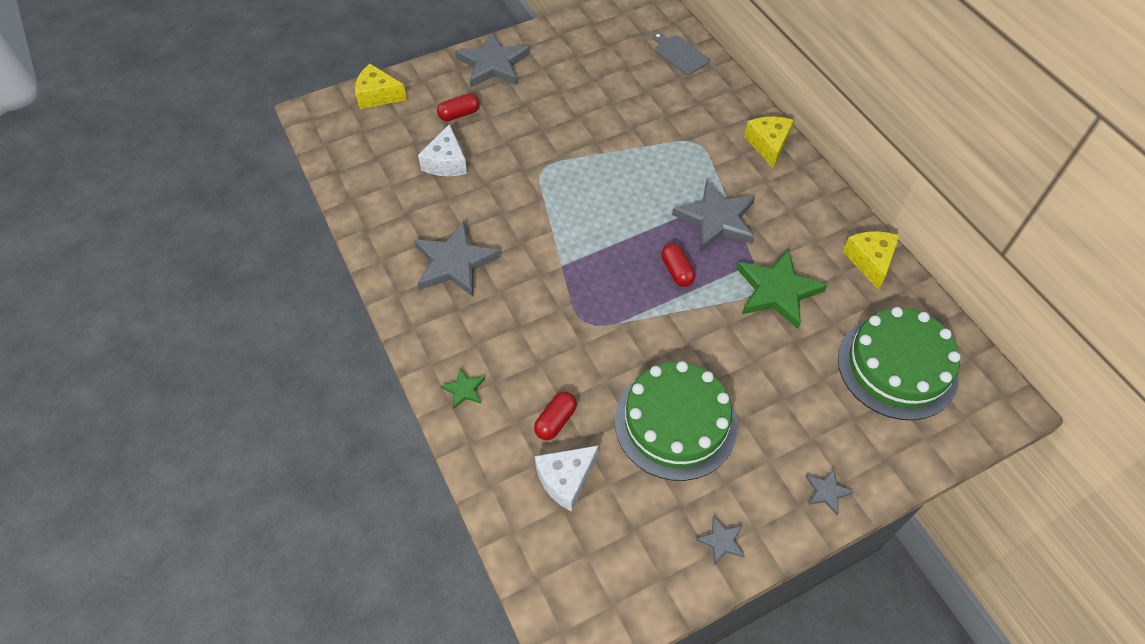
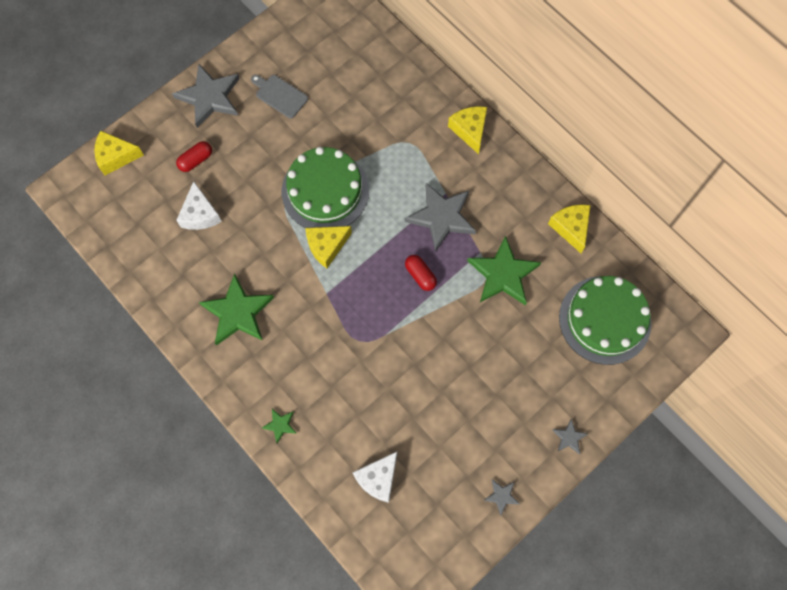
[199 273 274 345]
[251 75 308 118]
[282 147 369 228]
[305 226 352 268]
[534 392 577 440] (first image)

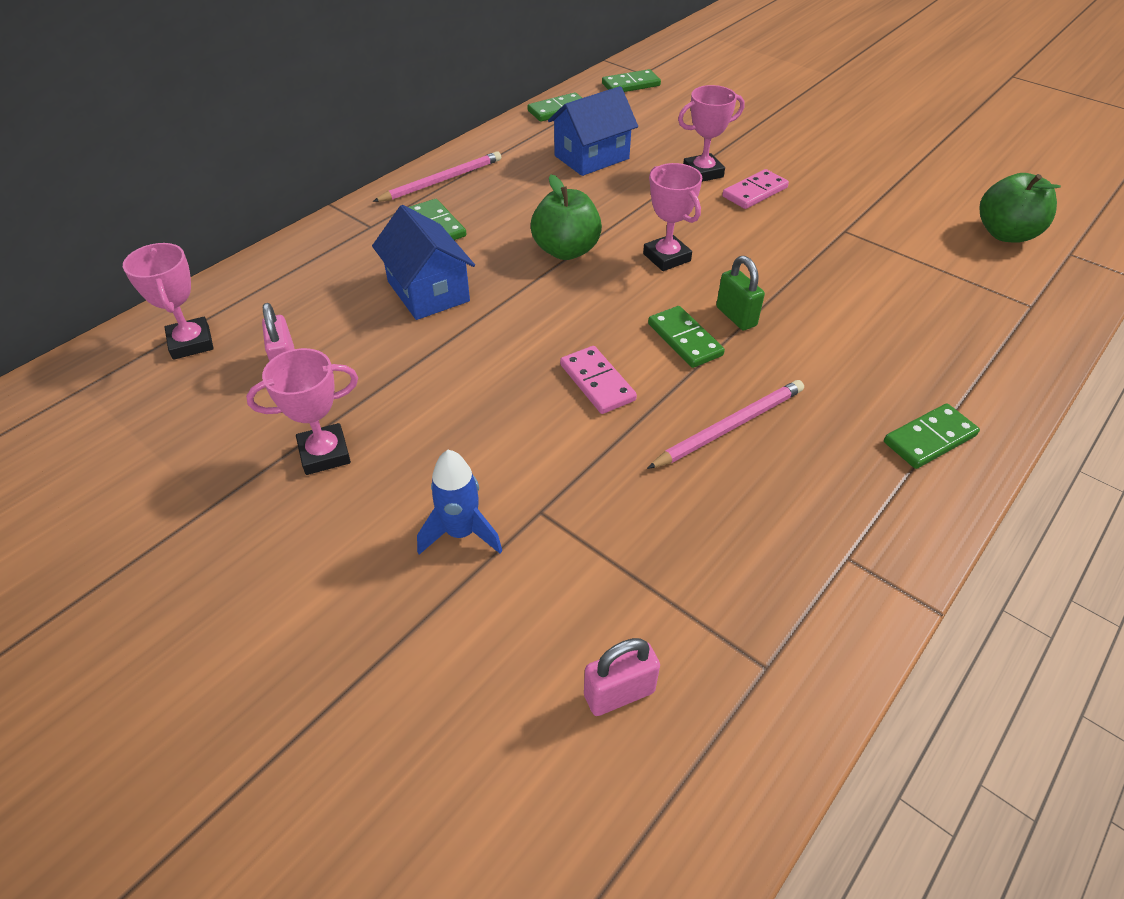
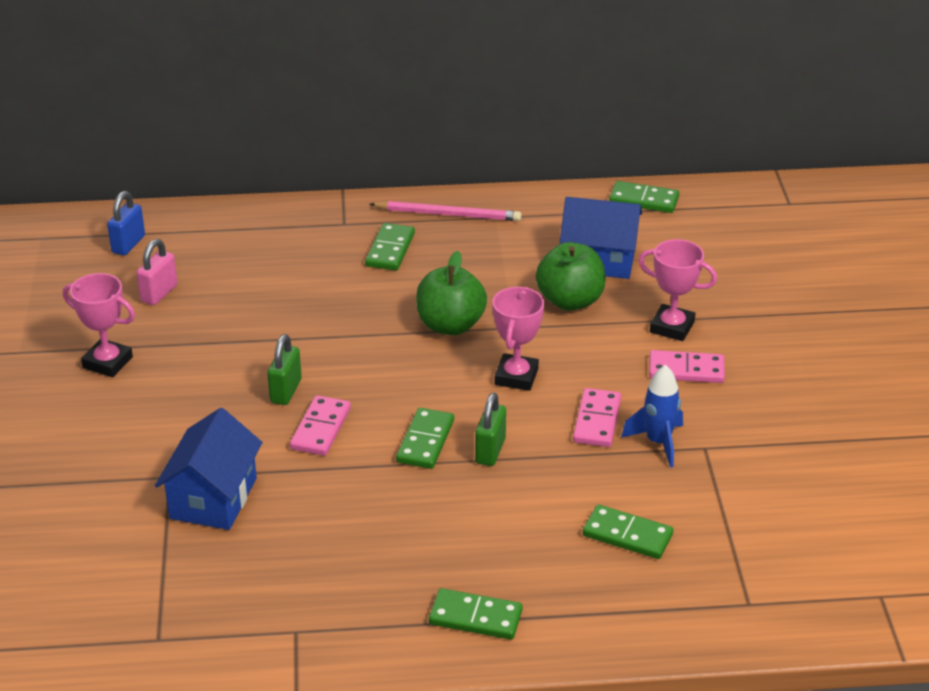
[107 191 145 256]
[155 408 263 530]
[267 334 302 405]
[536 242 606 311]
[573 388 621 447]
[583 504 673 559]
[621 365 683 468]
[584 638 660 716] (first image)
[647 380 804 469] (first image)

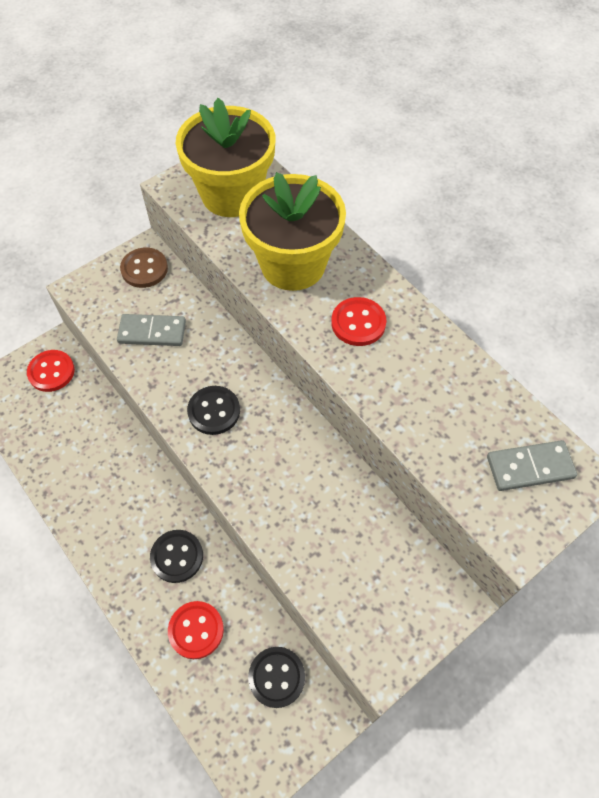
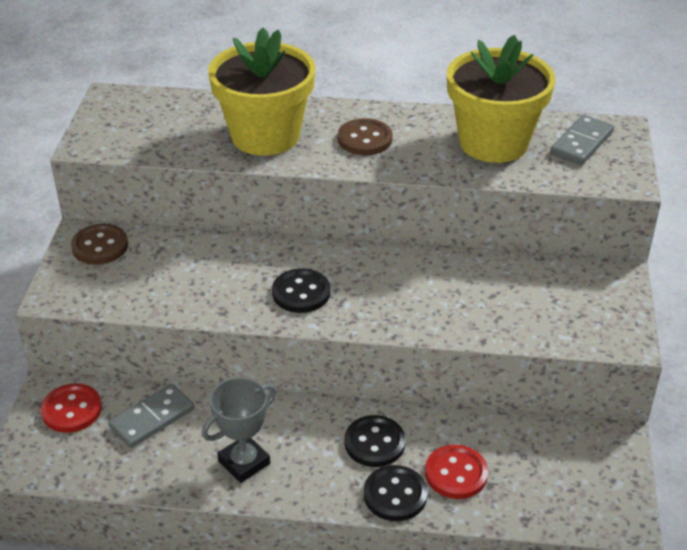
[108 384 194 448]
[202 377 276 483]
[338 118 393 155]
[364 465 427 521]
[447 35 555 163]

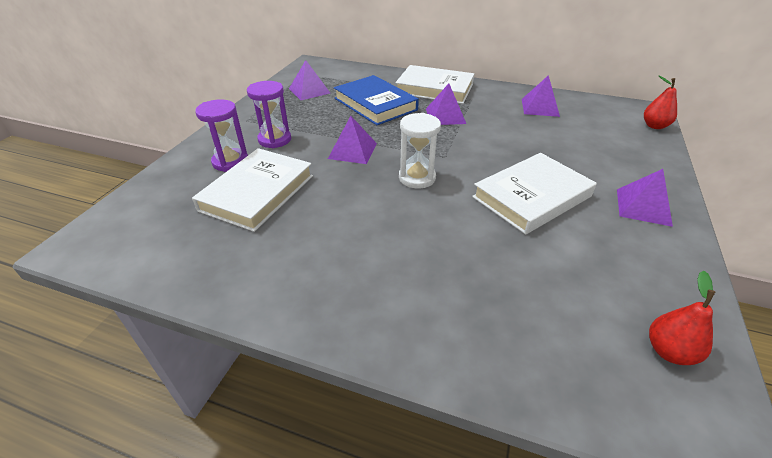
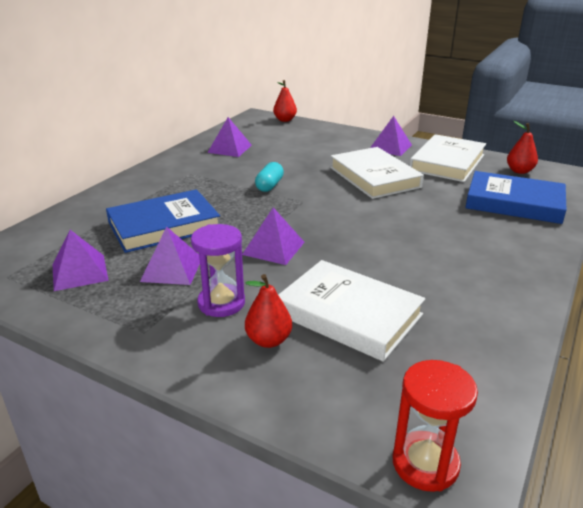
[140 227 200 285]
[245 274 292 348]
[255 162 284 192]
[393 360 478 492]
[409 134 486 182]
[465 171 566 224]
[399 113 441 189] (first image)

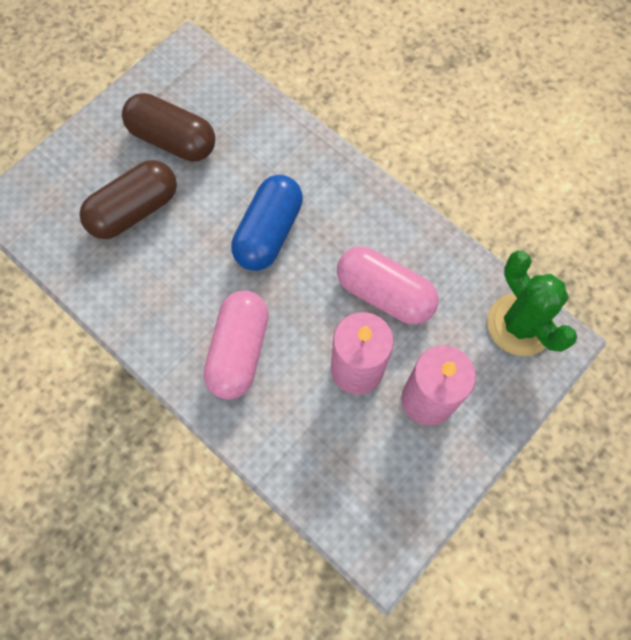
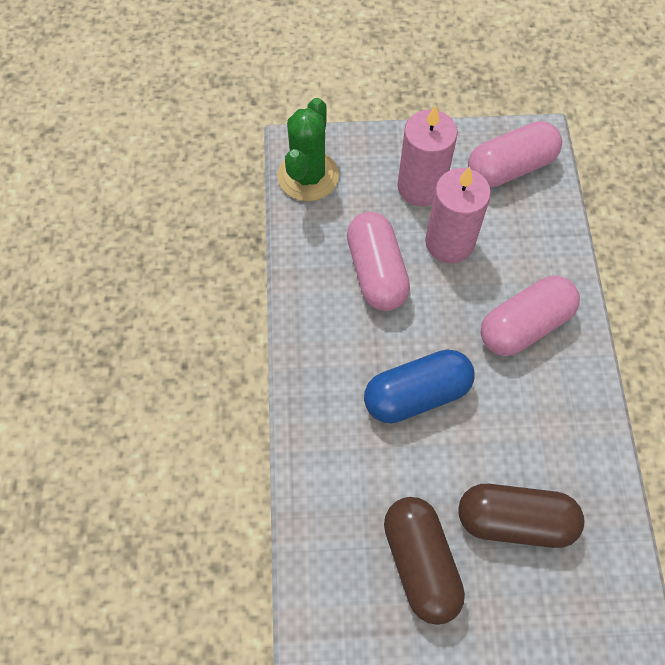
[468 121 562 188]

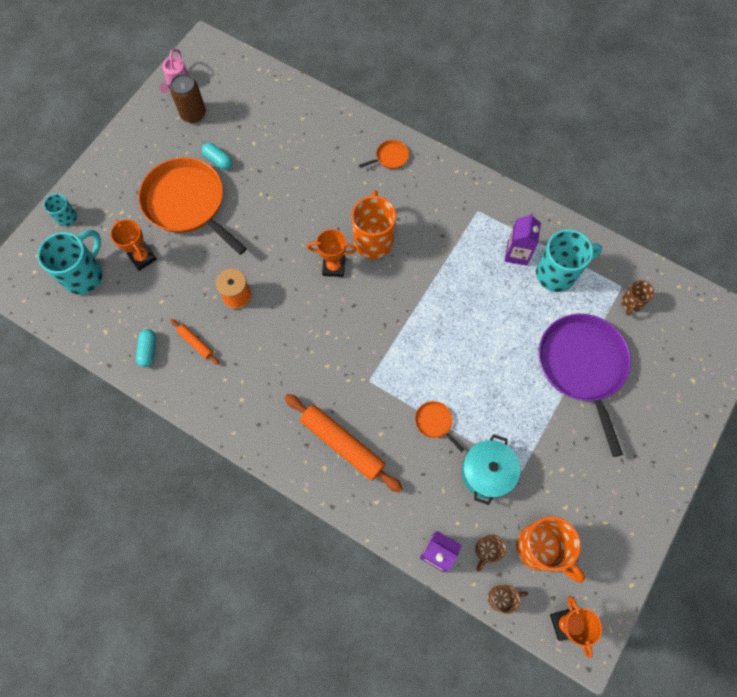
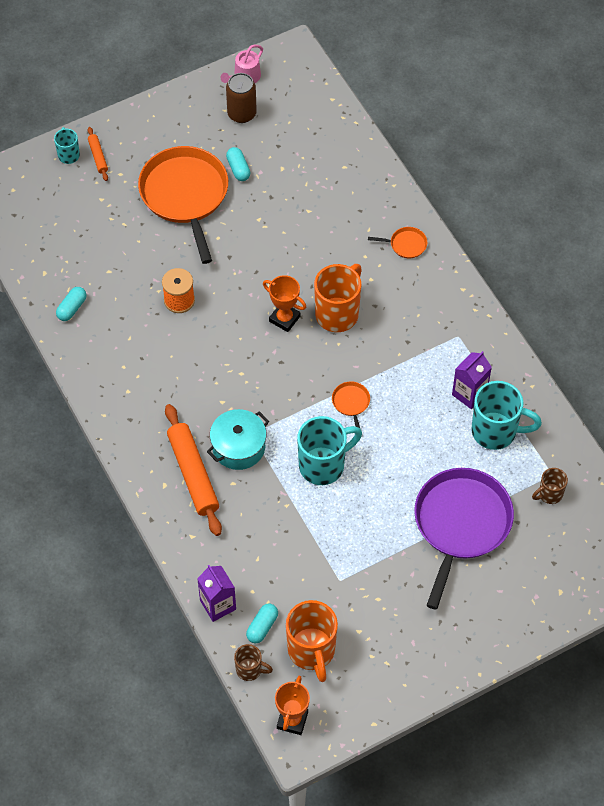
[88 127 108 181]
[207 409 269 470]
[246 603 278 643]
[297 416 362 485]
[332 381 370 428]
[110 219 157 271] (first image)

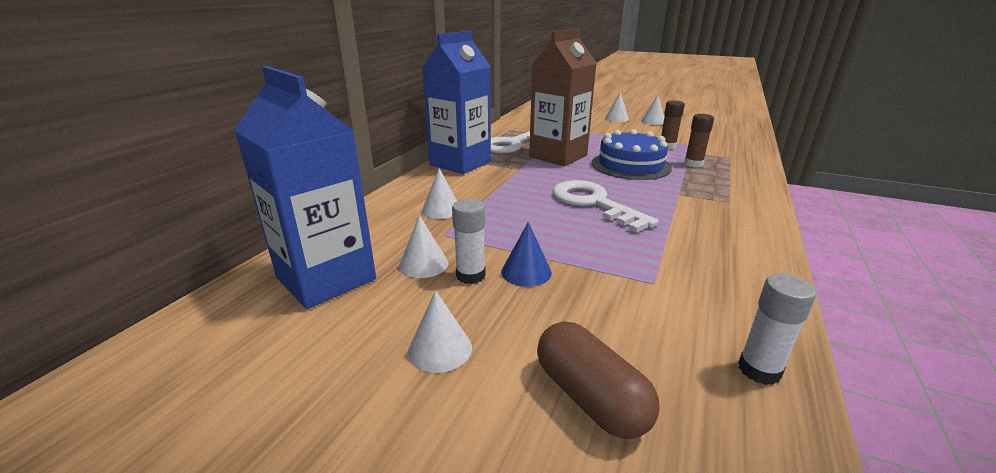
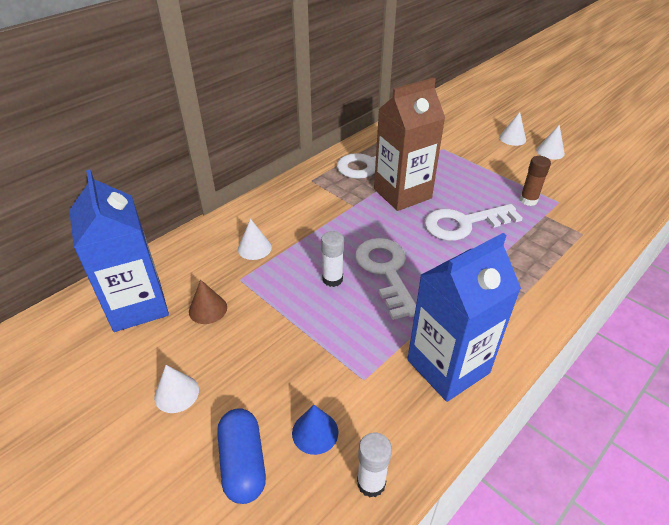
[189 280 227 324]
[217 408 266 504]
[292 405 338 455]
[321 231 344 287]
[407 233 521 402]
[425 204 523 241]
[684 114 714 168] (first image)

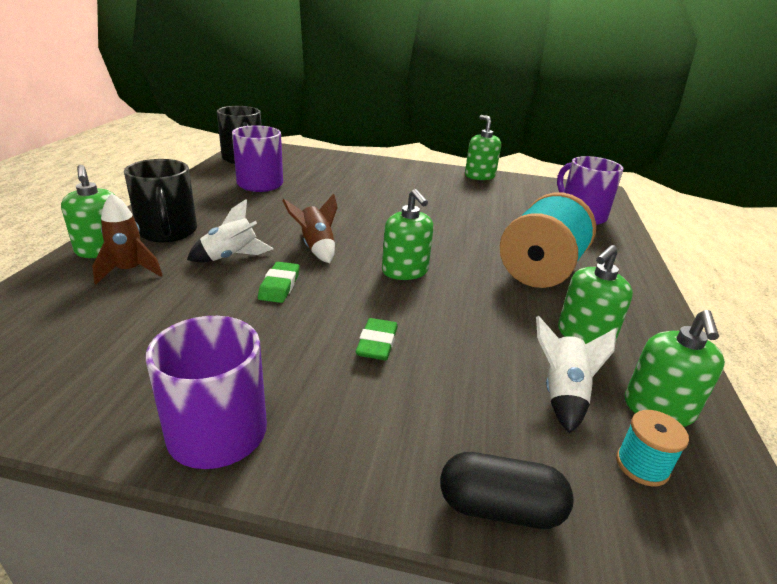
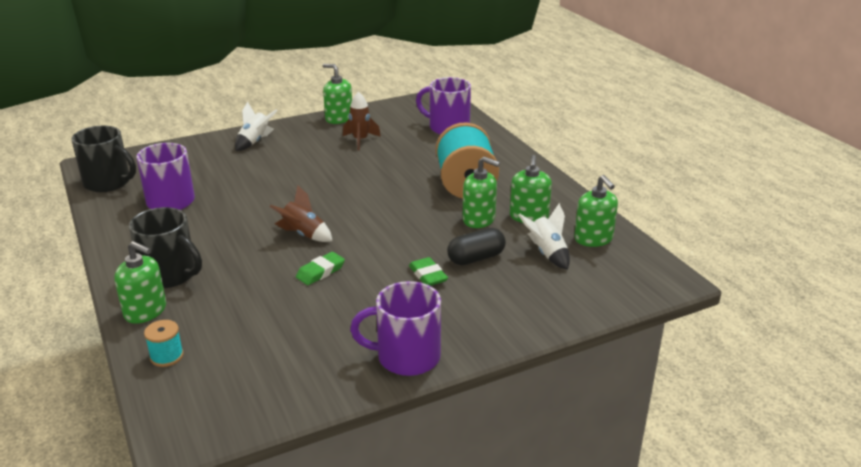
[144 320 184 367]
[235 102 278 151]
[296 252 345 285]
[343 92 381 151]
[447 228 506 265]
[462 156 500 228]

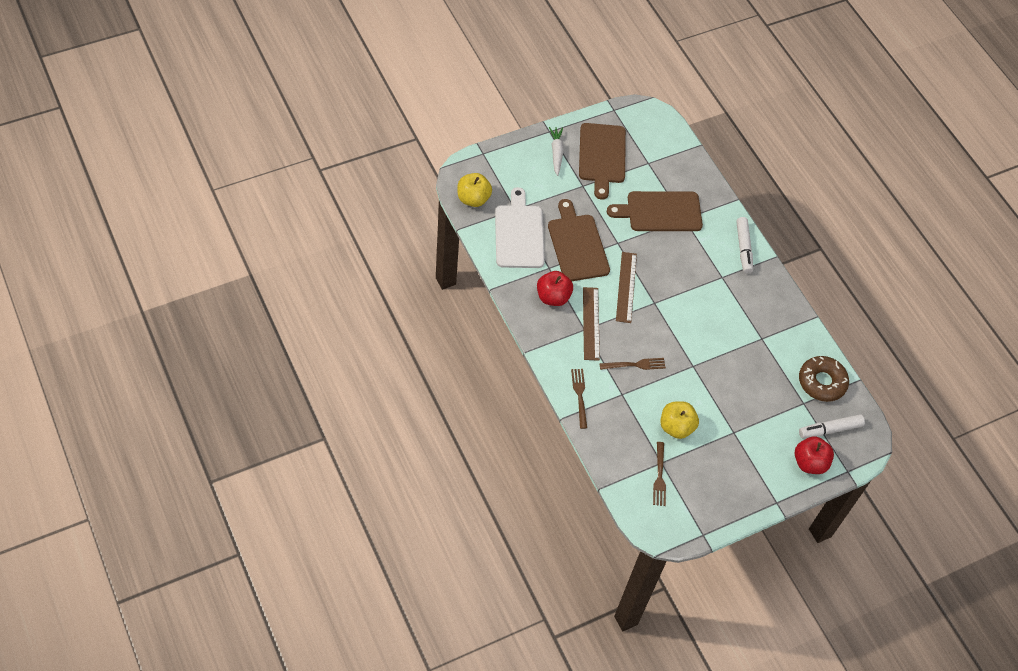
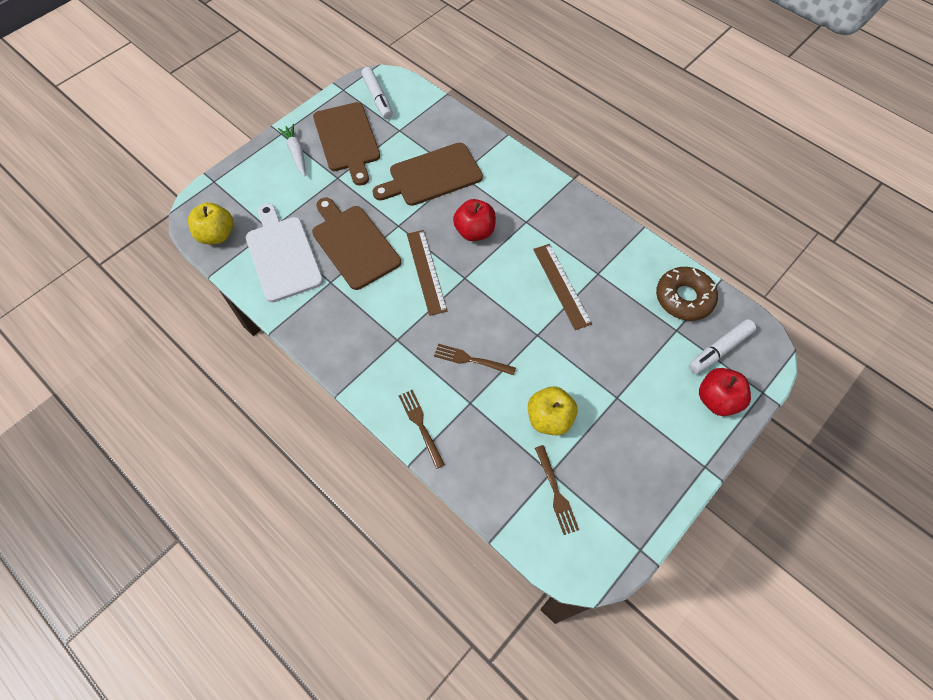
[361 67 393 119]
[434 344 516 376]
[453 199 496 241]
[533 244 592 330]

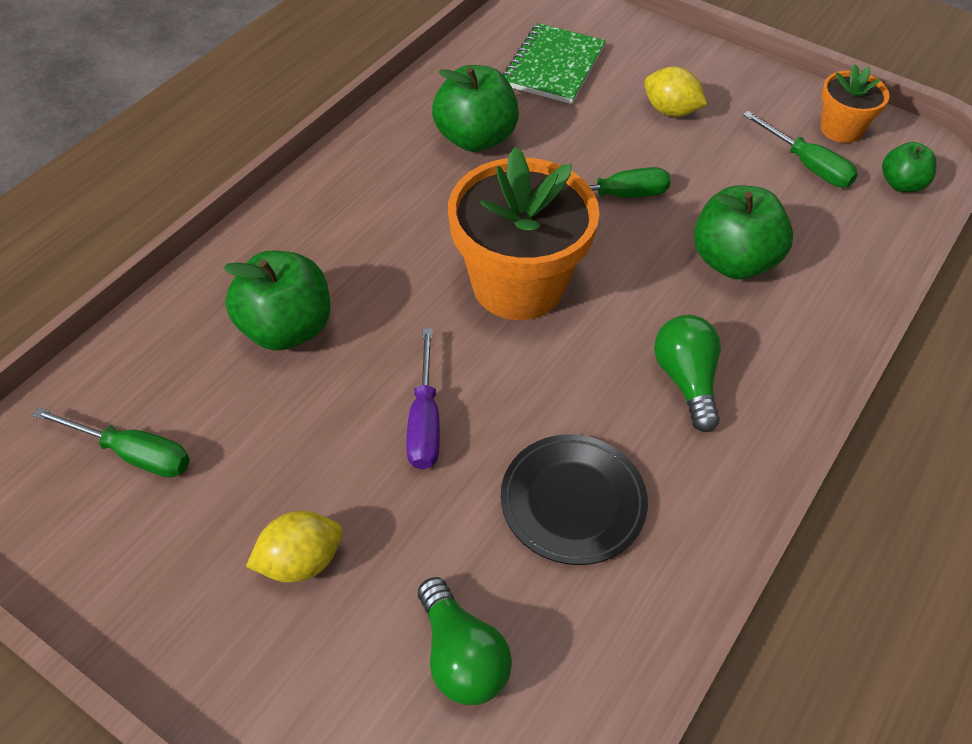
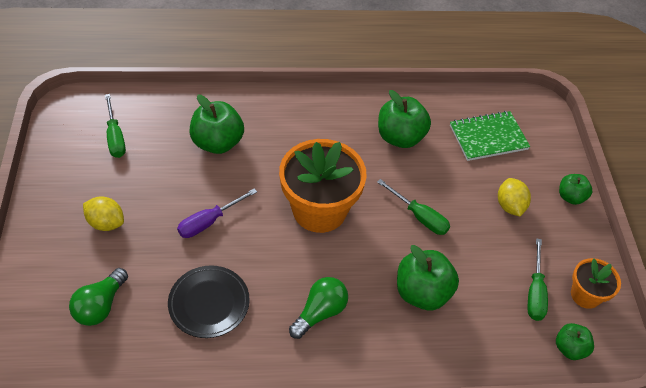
[559 174 592 205]

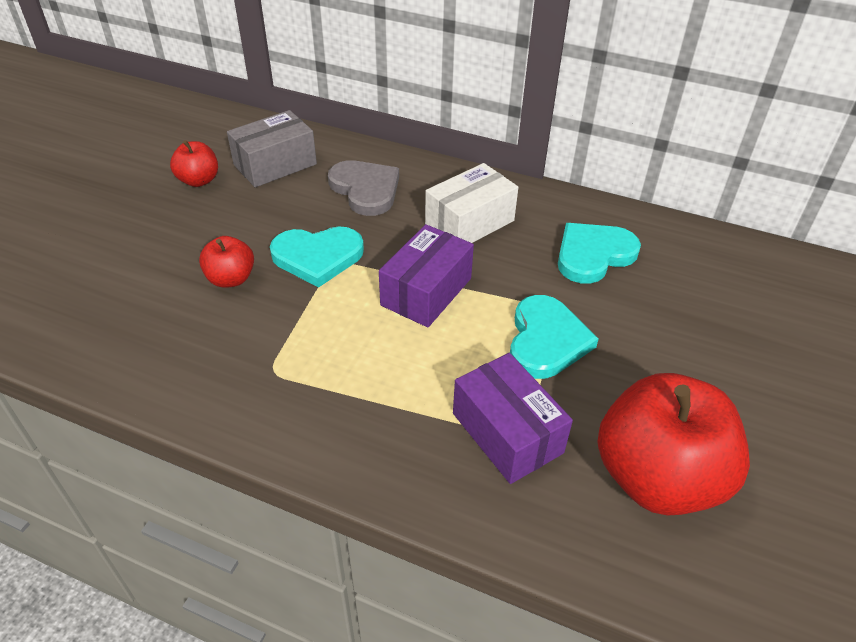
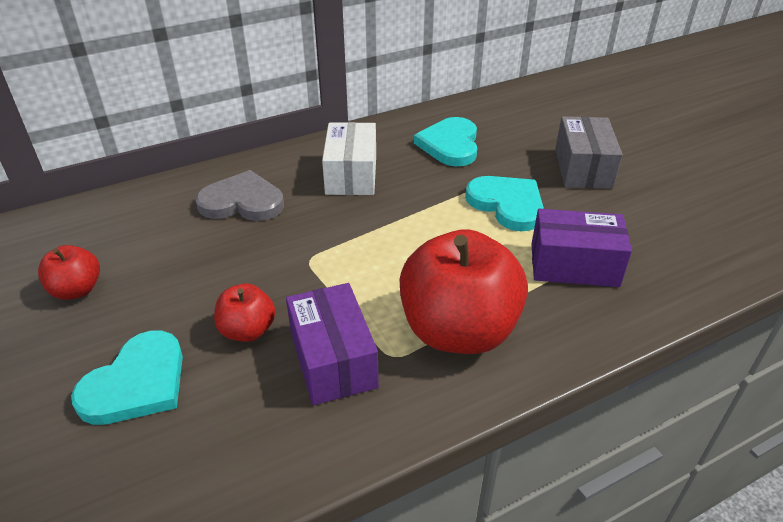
[71 331 183 425]
[286 283 379 405]
[400 229 528 354]
[555 116 623 189]

